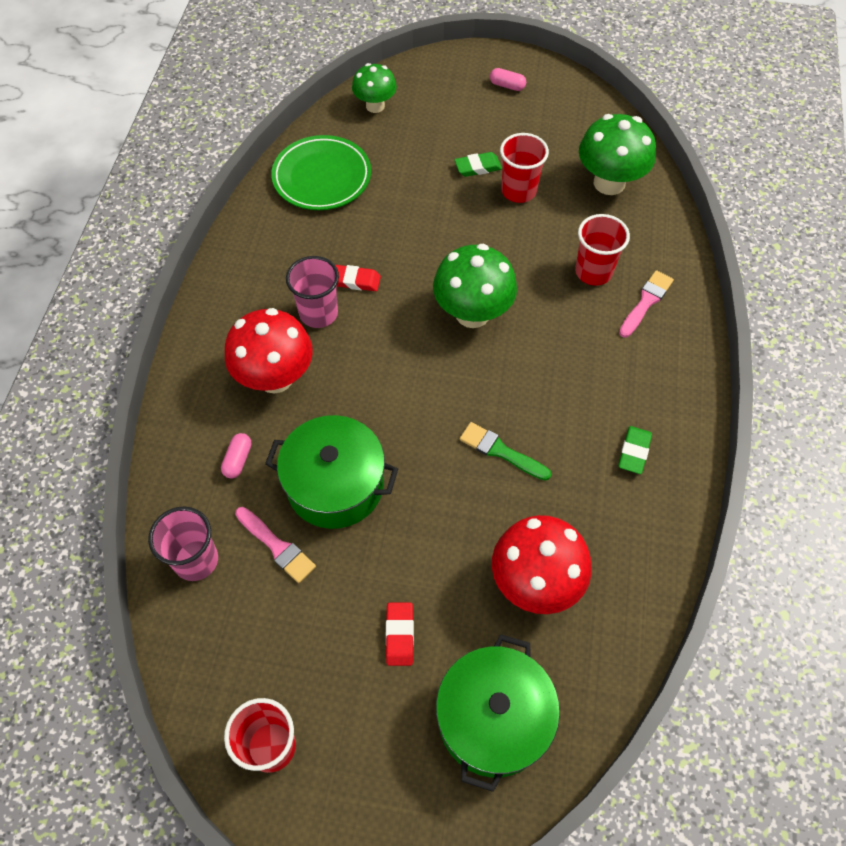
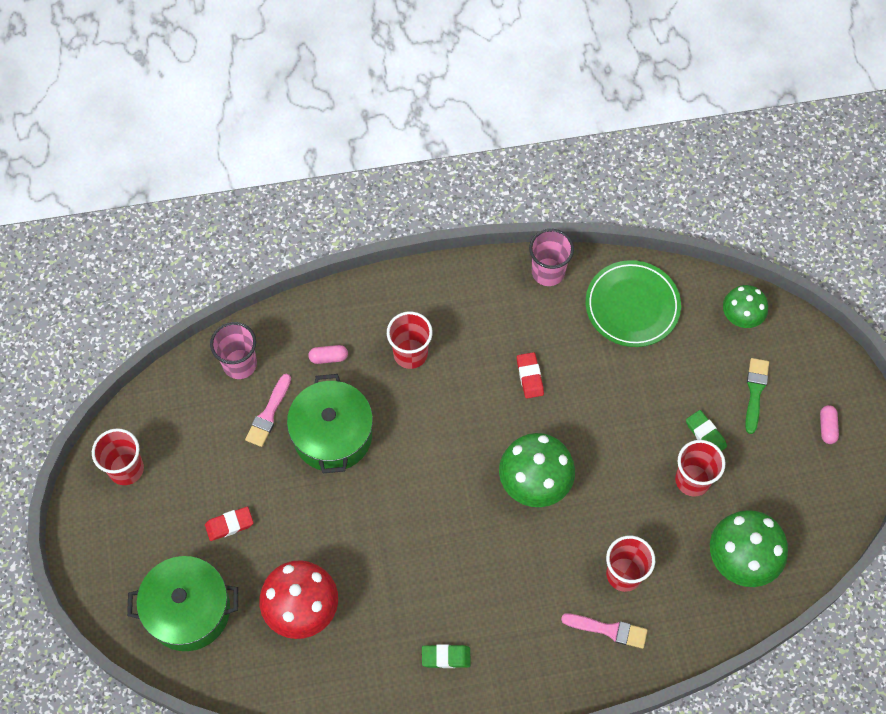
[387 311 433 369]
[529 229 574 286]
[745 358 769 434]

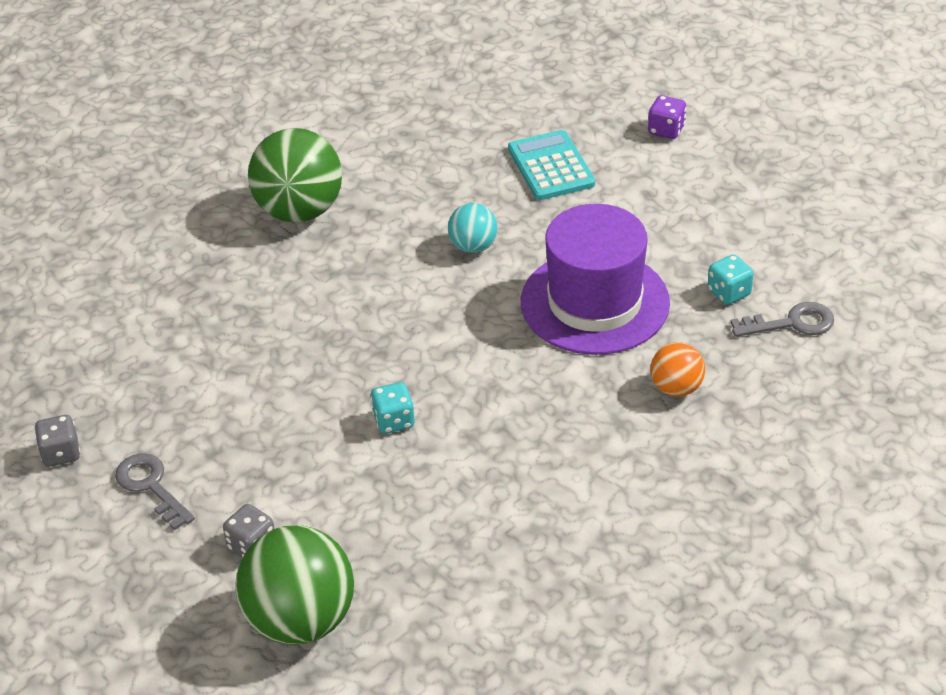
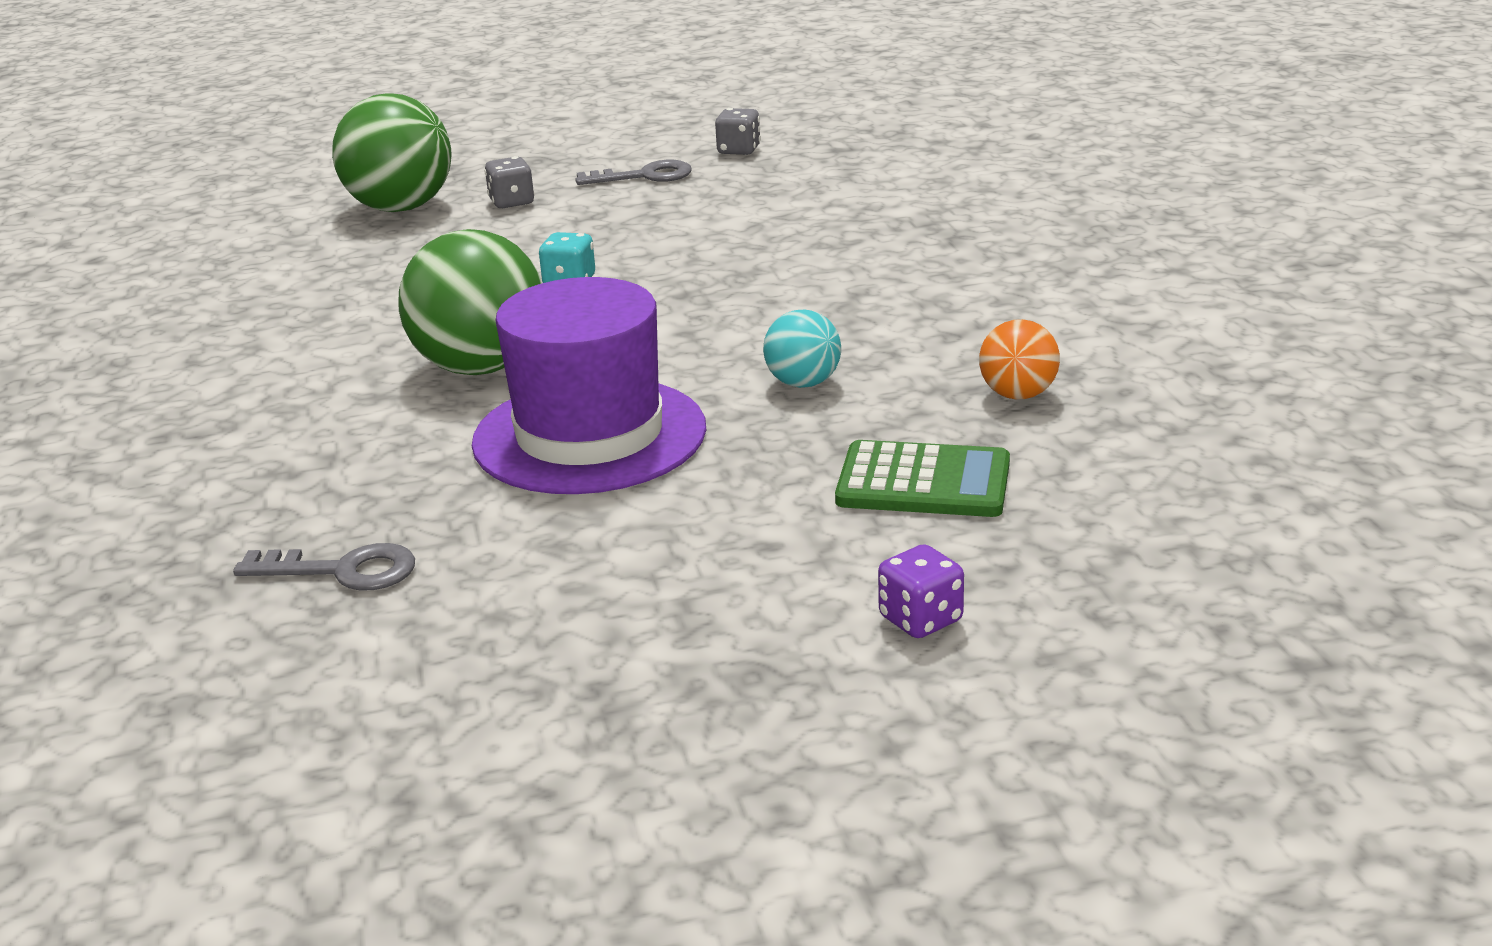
[233 543 415 591]
[398 229 542 375]
[835 440 1010 517]
[979 319 1060 399]
[708 255 754 305] (first image)

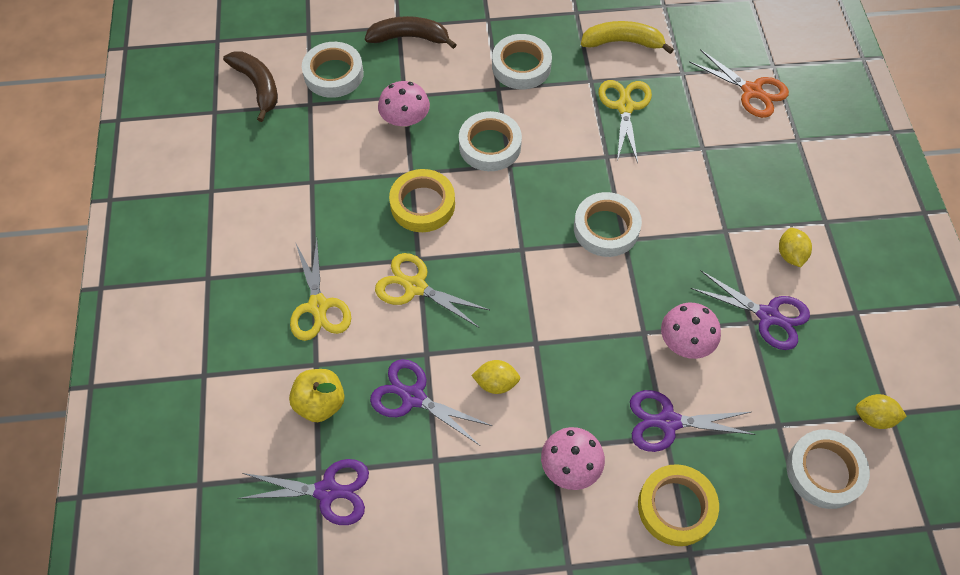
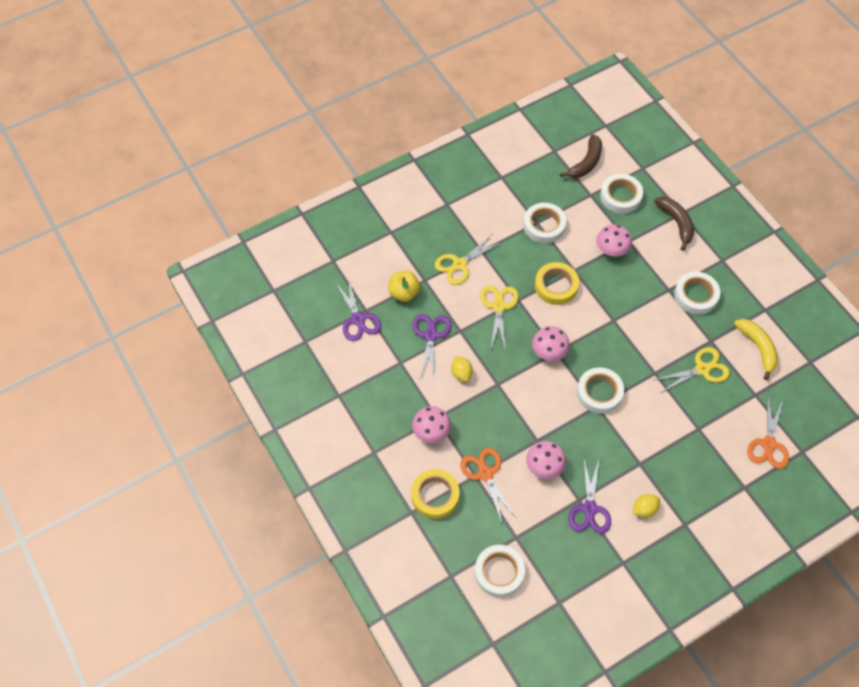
[460 448 517 523]
[523 203 566 243]
[532 326 570 361]
[856 394 907 429] (first image)

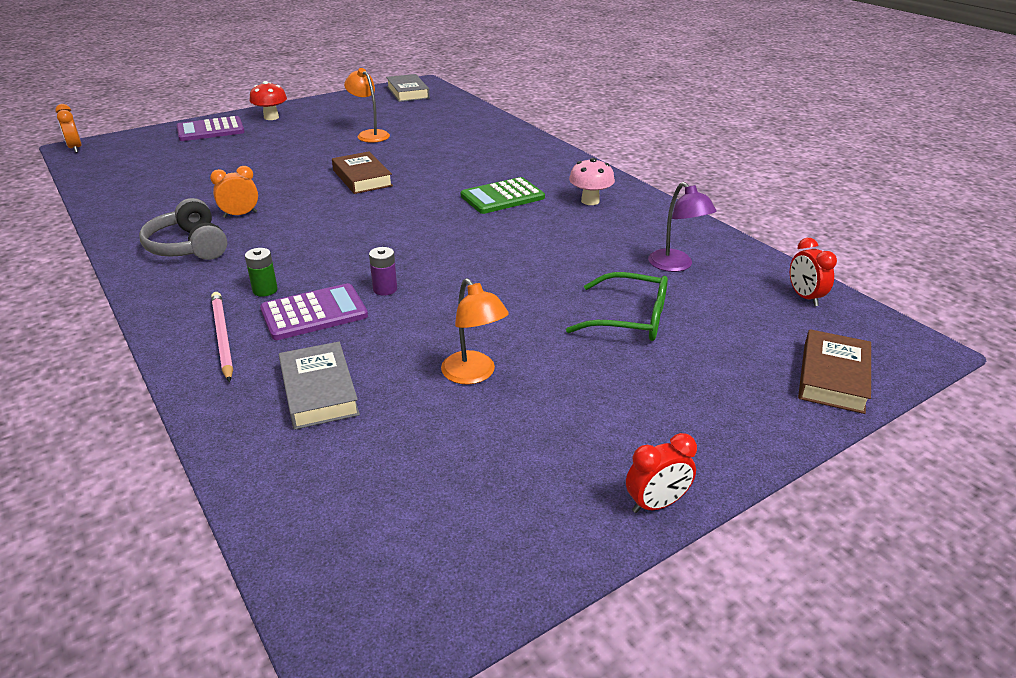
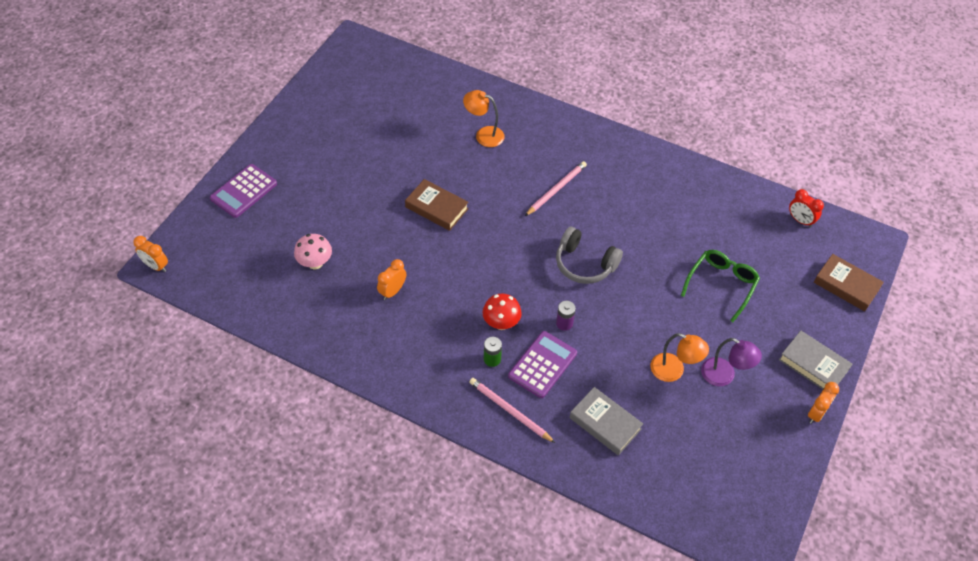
[294 234 332 269]
[463 90 505 147]
[482 294 522 330]
[525 161 587 216]
[556 227 623 284]
[681 250 760 322]
[701 338 762 386]
[779 331 853 389]
[808 382 839 424]
[814 254 884 311]

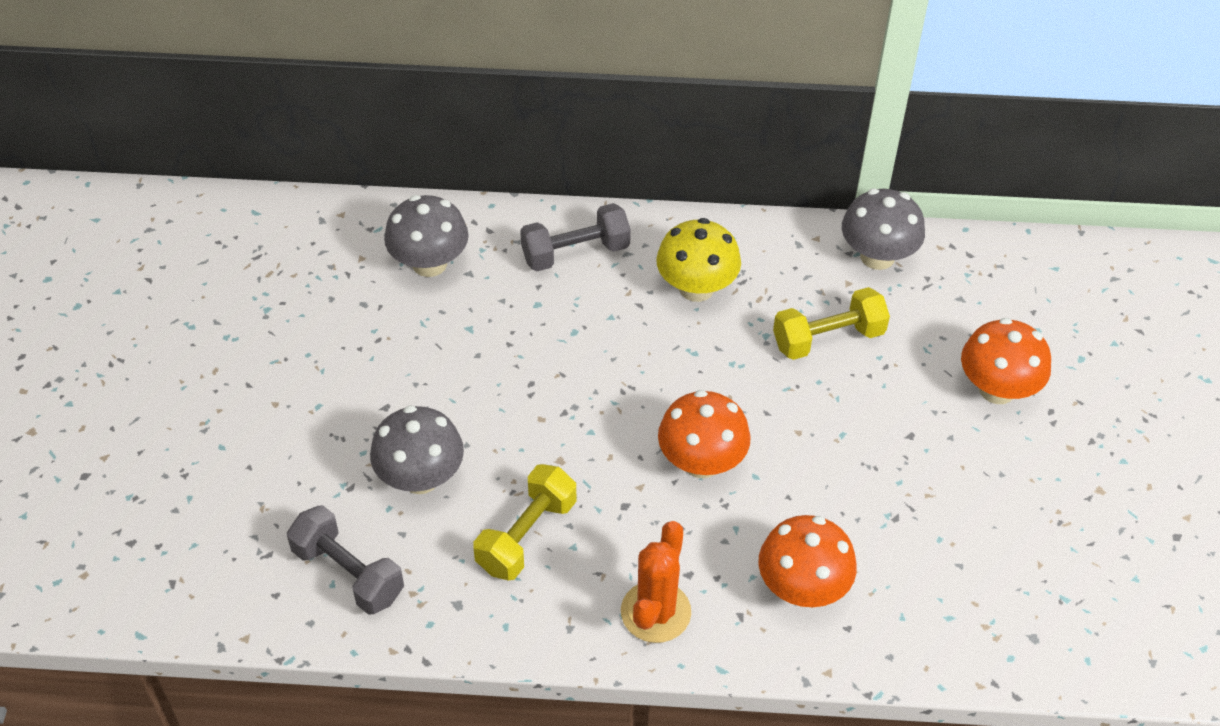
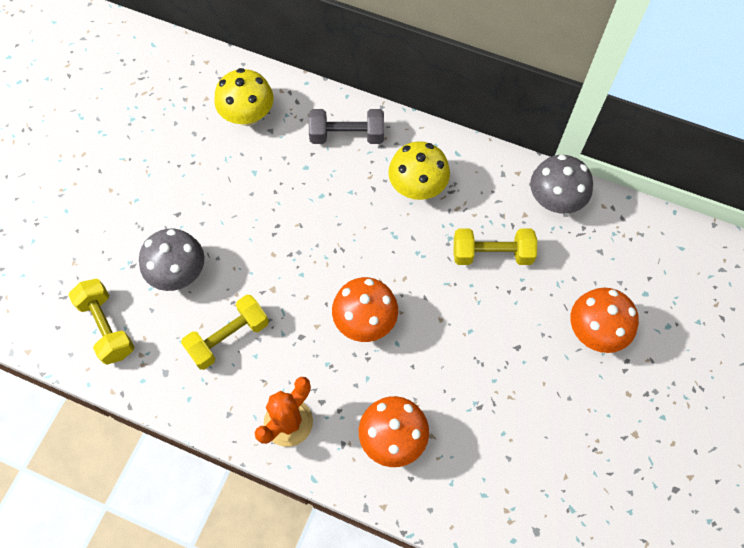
[69 279 135 365]
[214 68 274 126]

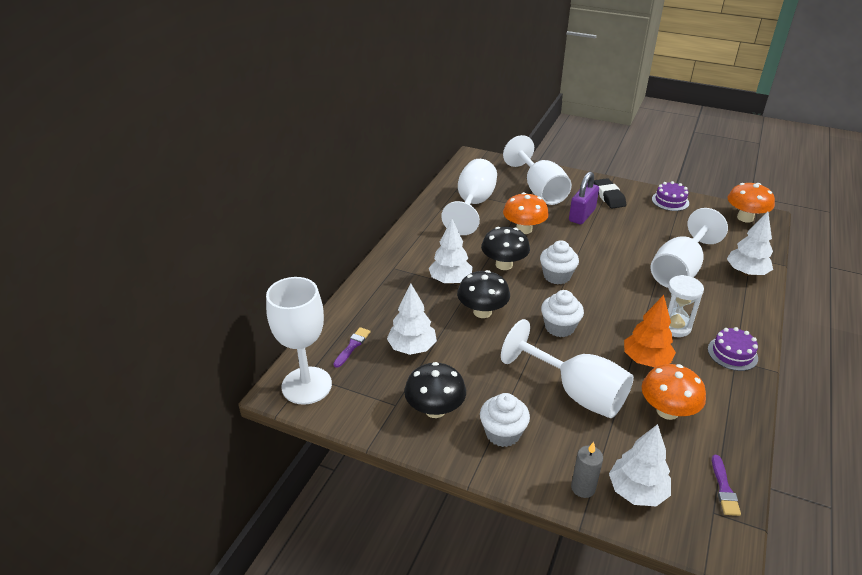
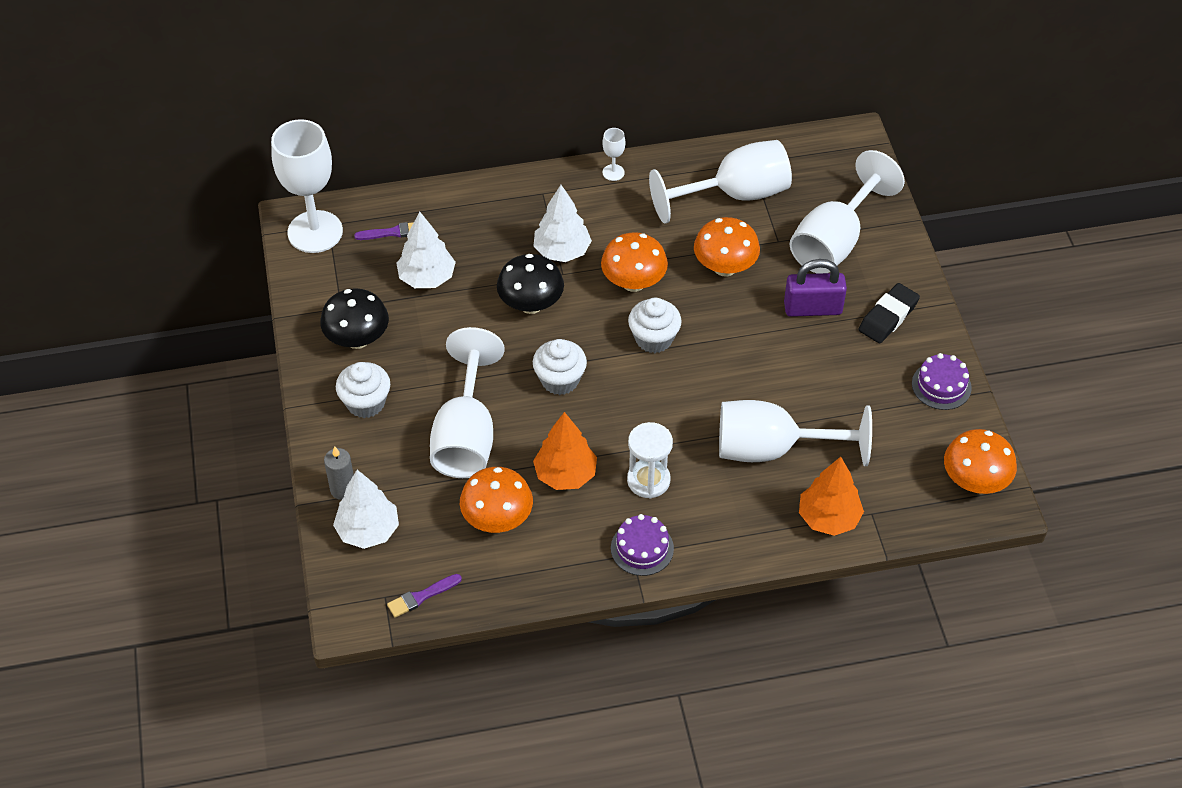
[601 232 668 292]
[602 128 626 181]
[799 457 864 536]

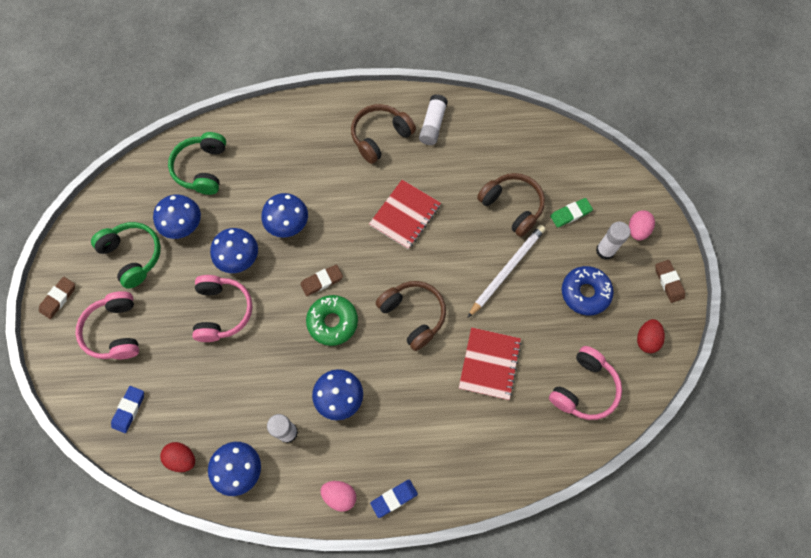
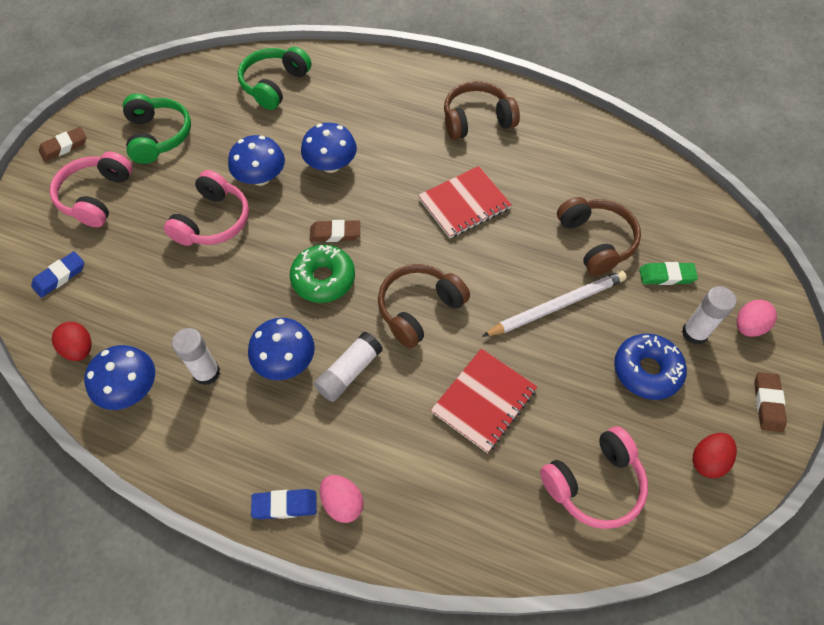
[314 332 382 402]
[320 475 364 523]
[378 264 470 348]
[153 194 201 239] (first image)

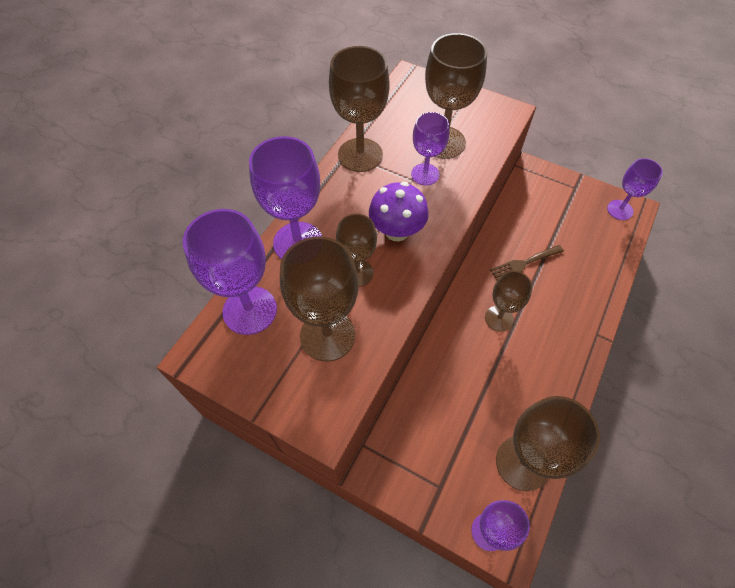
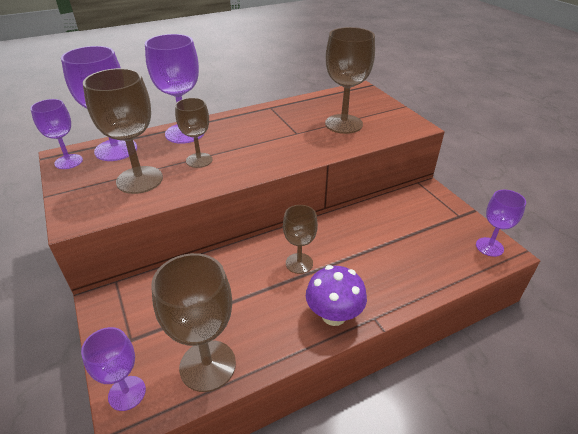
[30 99 83 169]
[306 265 367 326]
[329 46 390 172] (first image)
[490 245 564 281] (first image)

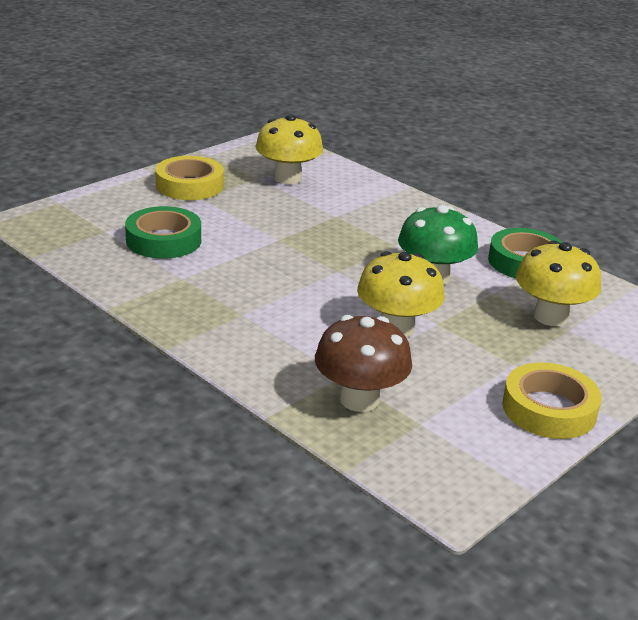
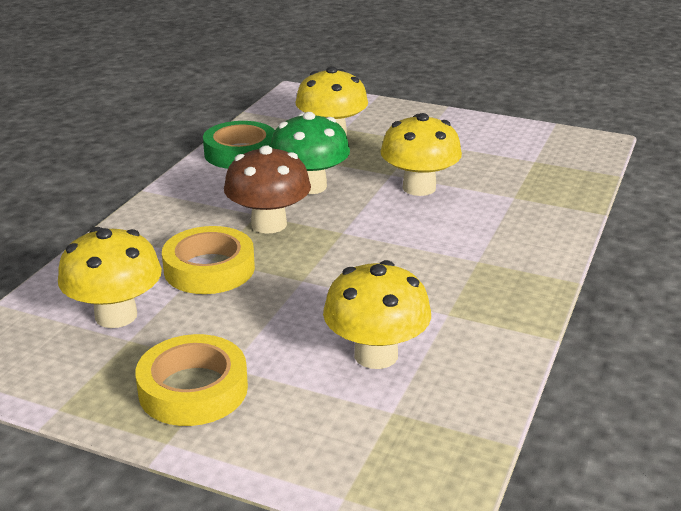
[162 226 255 294]
[224 145 311 234]
[323 260 431 369]

